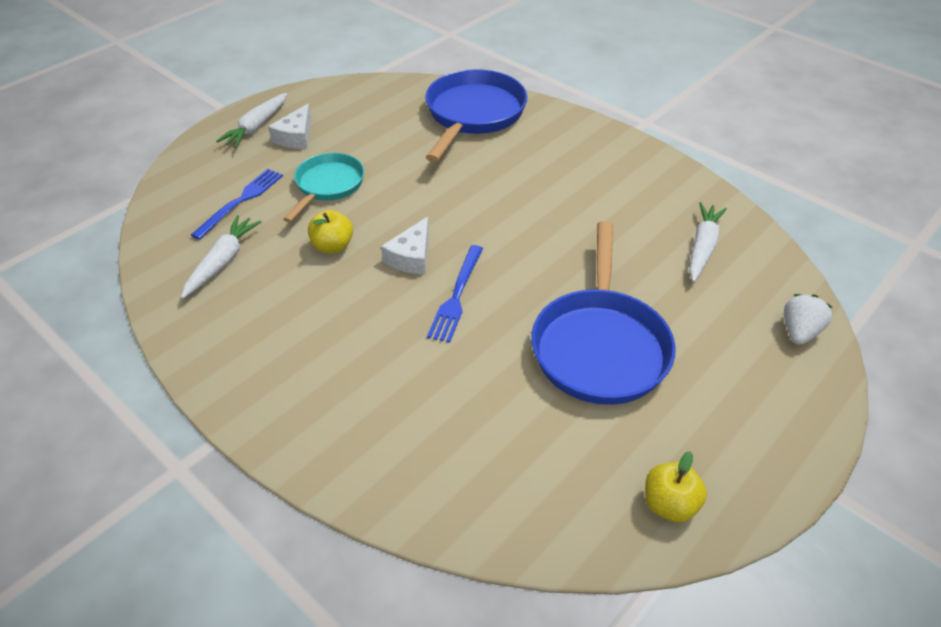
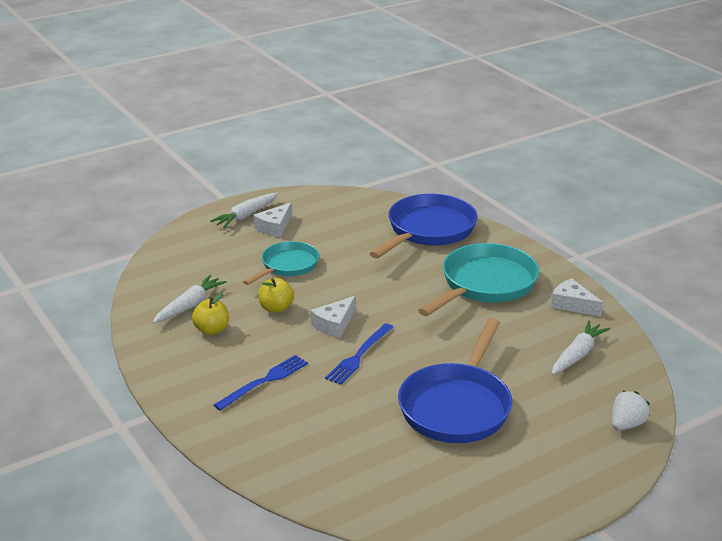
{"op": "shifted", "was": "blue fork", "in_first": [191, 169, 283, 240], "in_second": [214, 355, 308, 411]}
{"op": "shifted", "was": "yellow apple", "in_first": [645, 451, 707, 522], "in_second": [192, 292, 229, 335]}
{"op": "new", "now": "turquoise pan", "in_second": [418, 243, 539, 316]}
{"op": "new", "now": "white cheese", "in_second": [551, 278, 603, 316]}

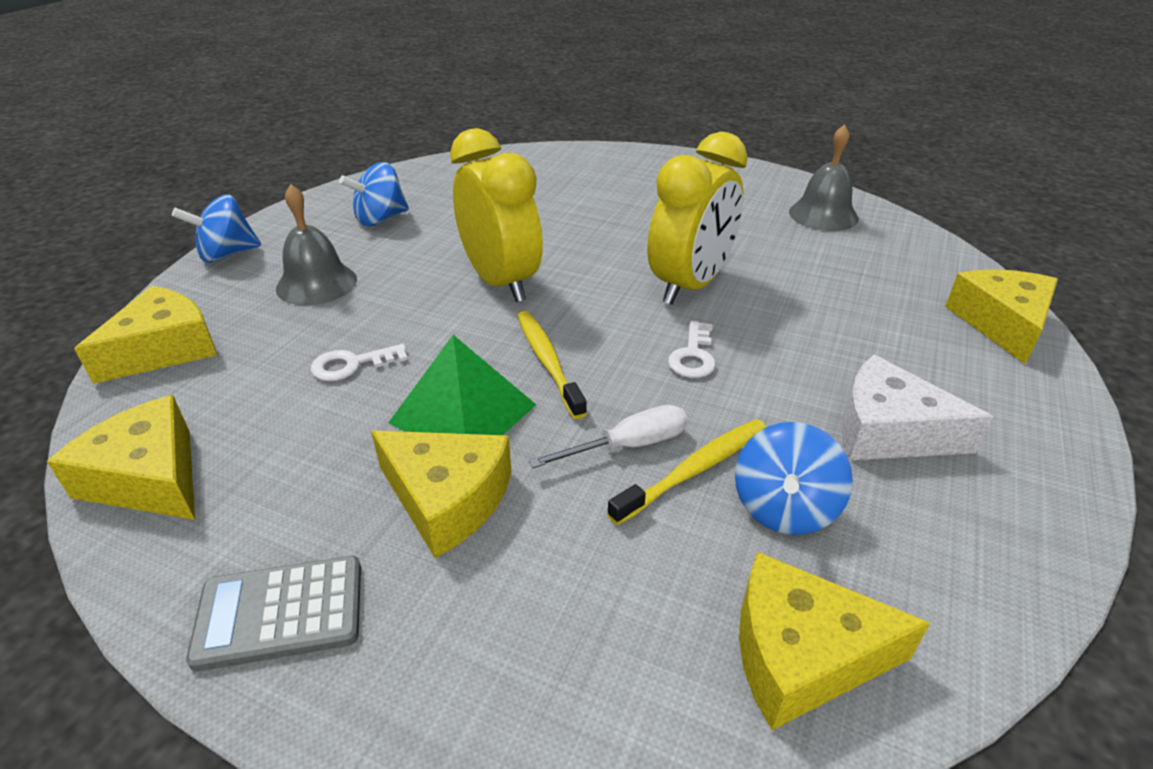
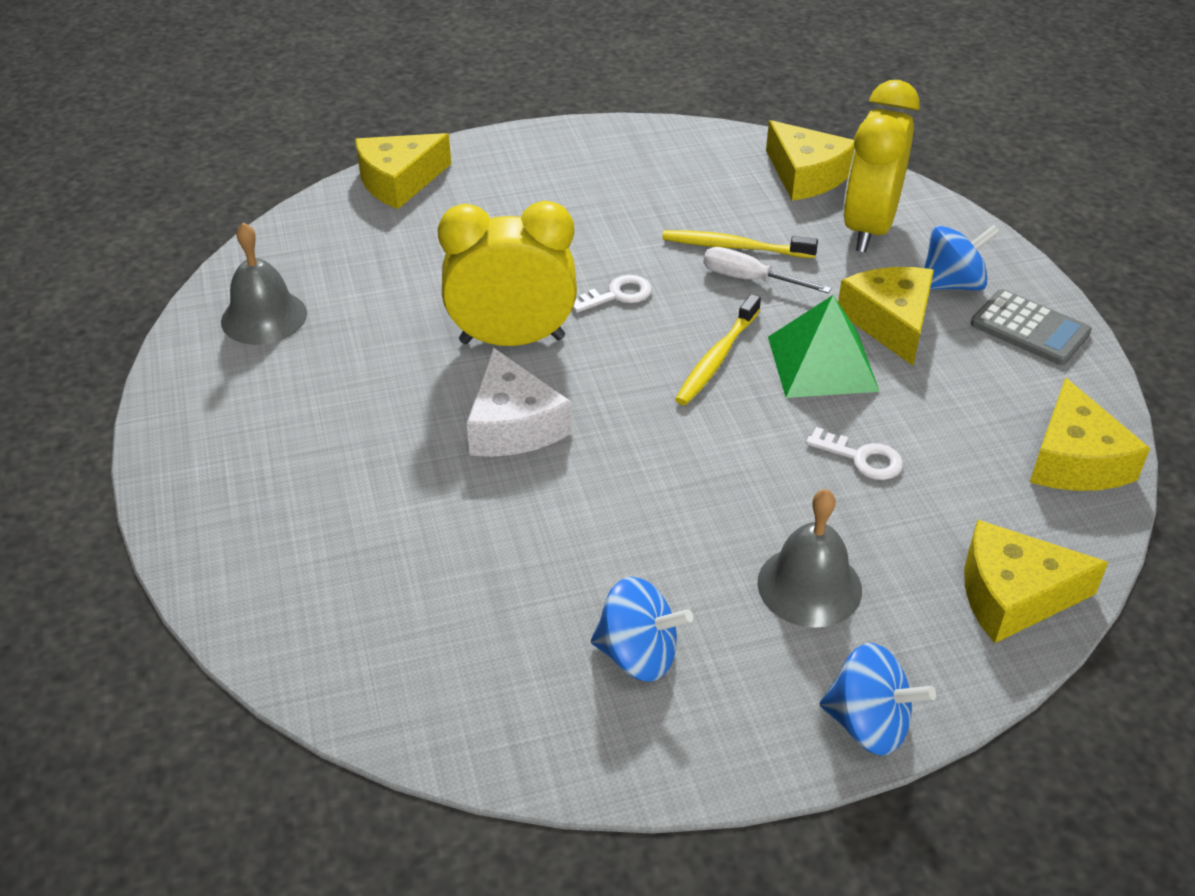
{"op": "shifted", "was": "yellow clock", "in_first": [450, 128, 543, 302], "in_second": [843, 80, 920, 252]}
{"op": "shifted", "was": "blue spinning top", "in_first": [735, 422, 853, 535], "in_second": [924, 225, 1000, 291]}
{"op": "shifted", "was": "white cheese", "in_first": [841, 355, 993, 460], "in_second": [467, 347, 572, 457]}

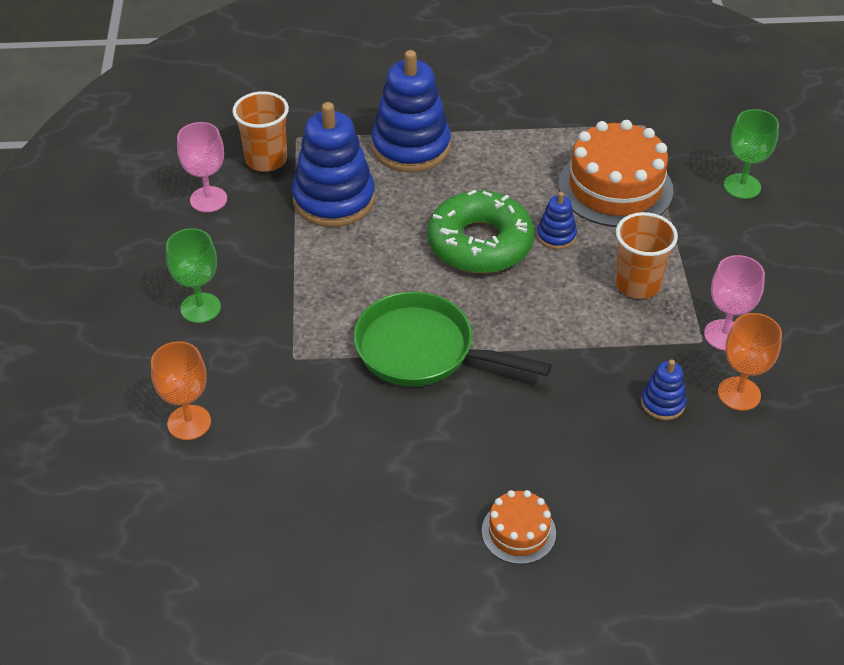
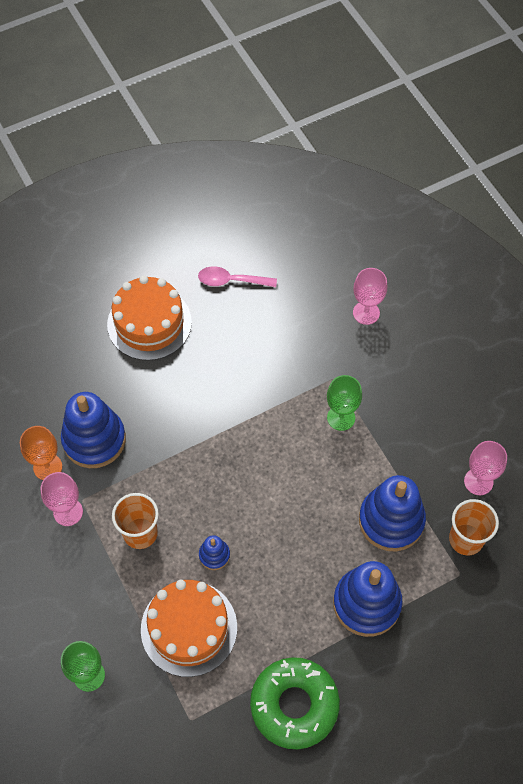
{"op": "repainted", "was": "orange goblet", "now": "pink goblet", "in_first": [151, 341, 211, 440], "in_second": [353, 268, 387, 325]}
{"op": "shifted", "was": "green goblet", "in_first": [166, 228, 221, 323], "in_second": [327, 375, 362, 431]}
{"op": "gone", "was": "green pan", "in_first": [354, 291, 551, 386]}
{"op": "shifted", "was": "green donut", "in_first": [428, 190, 534, 273], "in_second": [250, 657, 340, 749]}
{"op": "scaled", "was": "orange cake", "in_first": [482, 490, 556, 564], "in_second": [107, 275, 192, 361], "ratio": 1.94}
{"op": "scaled", "was": "blue stacking toy", "in_first": [641, 360, 687, 420], "in_second": [61, 392, 126, 468], "ratio": 2.13}
{"op": "new", "now": "pink spoon", "in_second": [198, 266, 277, 287]}

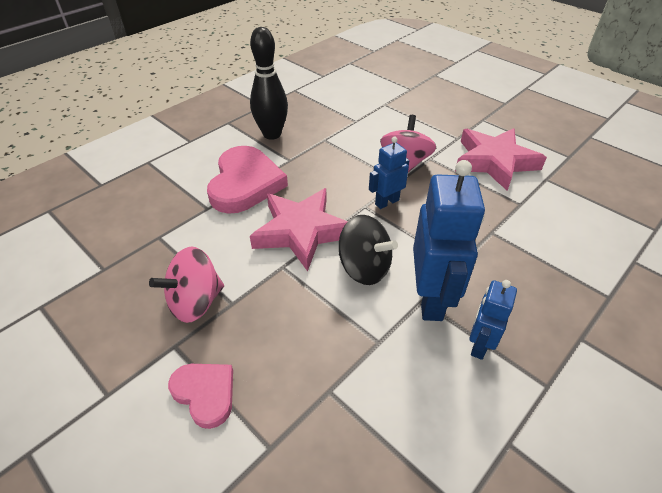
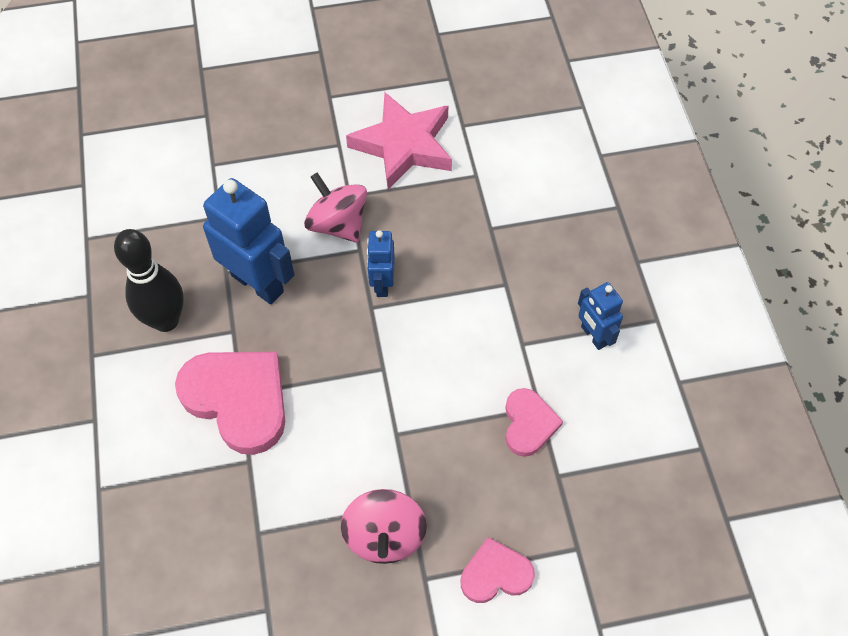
{"op": "gone", "was": "pink star", "in_first": [250, 188, 348, 271]}
{"op": "gone", "was": "black spinning top", "in_first": [339, 215, 398, 285]}
{"op": "shifted", "was": "blue robot", "in_first": [413, 160, 485, 321], "in_second": [203, 178, 295, 304]}
{"op": "new", "now": "pink heart", "in_second": [505, 388, 563, 457]}

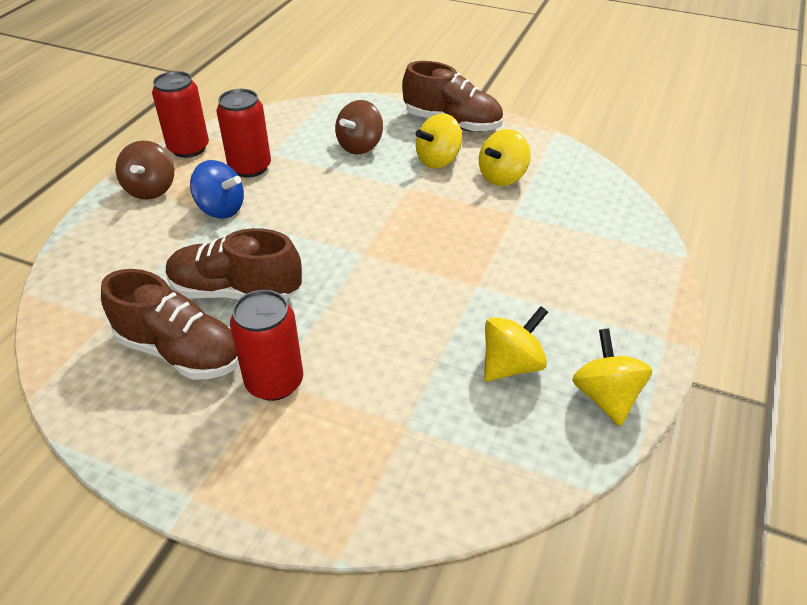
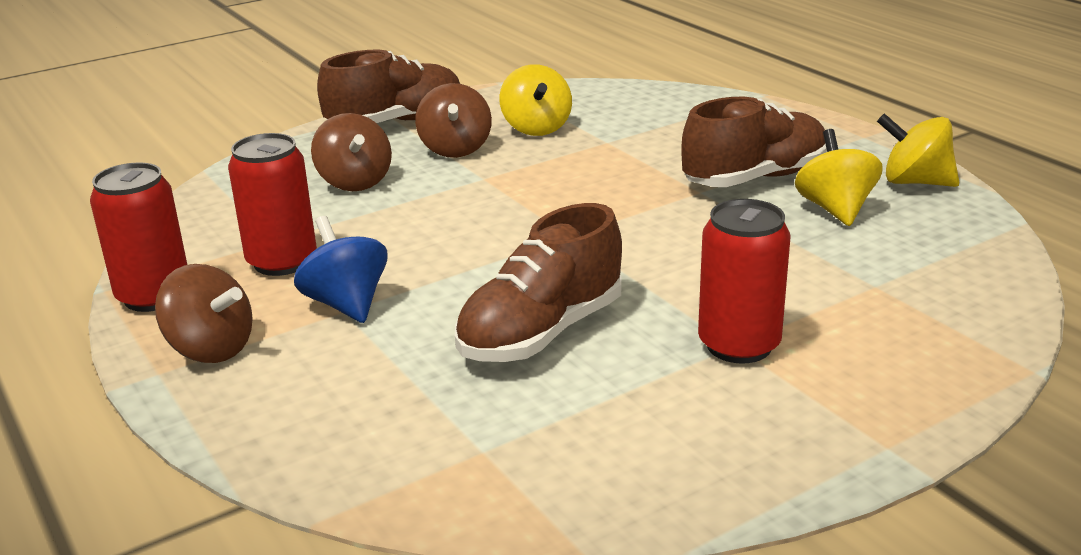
{"op": "shifted", "was": "brown shoe", "in_first": [101, 269, 239, 380], "in_second": [681, 97, 827, 187]}
{"op": "rotated", "was": "blue spinning top", "in_first": [190, 160, 244, 219], "in_second": [294, 216, 388, 323], "clockwise": -90}
{"op": "repainted", "was": "yellow spinning top", "now": "brown spinning top", "in_first": [416, 113, 462, 169], "in_second": [415, 83, 492, 158]}

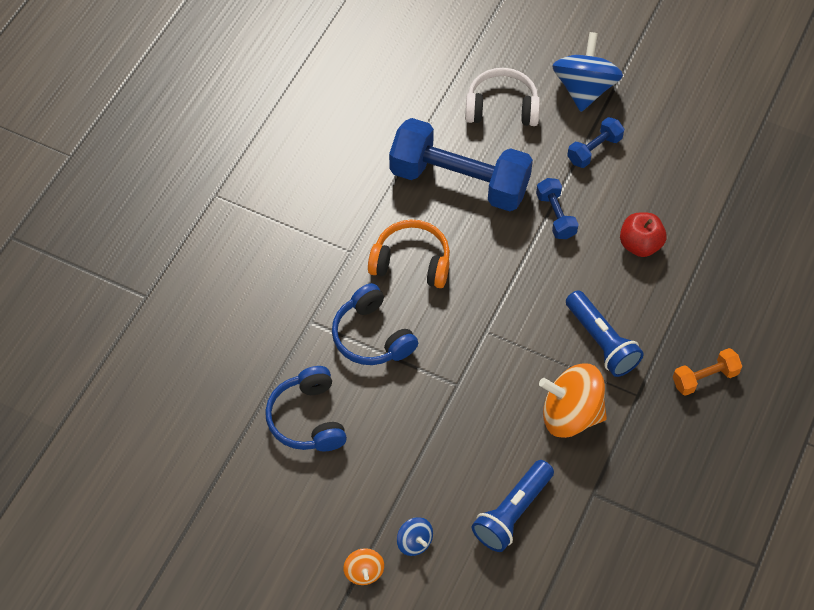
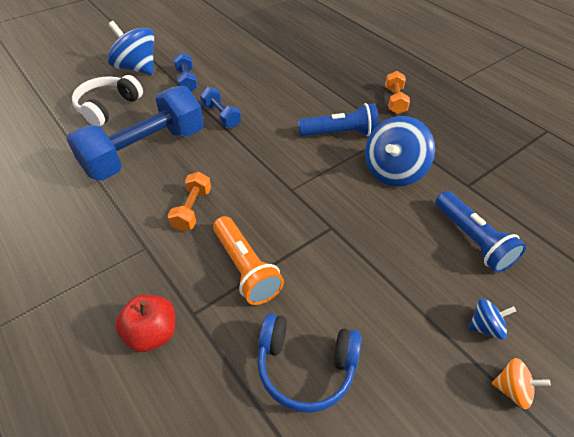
{"op": "swapped", "was": "blue headphones", "now": "orange flashlight", "in_first": [332, 283, 418, 365], "in_second": [213, 216, 284, 305]}
{"op": "swapped", "was": "orange headphones", "now": "orange dumbbell", "in_first": [368, 220, 450, 288], "in_second": [168, 172, 211, 232]}
{"op": "rotated", "was": "blue dumbbell", "in_first": [536, 178, 579, 239], "in_second": [200, 87, 241, 128], "clockwise": 45}
{"op": "repainted", "was": "orange spinning top", "now": "blue spinning top", "in_first": [539, 363, 607, 438], "in_second": [365, 116, 435, 186]}
{"op": "shifted", "was": "red apple", "in_first": [620, 212, 667, 257], "in_second": [115, 294, 175, 352]}

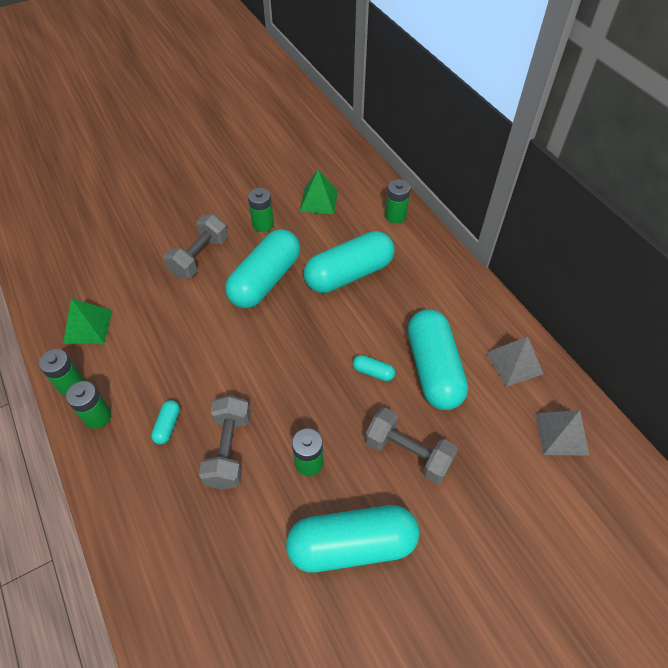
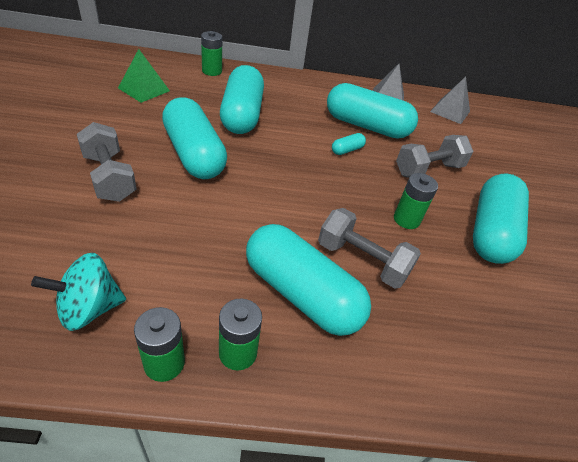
{"op": "swapped", "was": "green pyramid", "now": "turquoise spinning top", "in_first": [63, 298, 113, 344], "in_second": [31, 253, 126, 331]}
{"op": "scaled", "was": "turquoise capsule", "in_first": [151, 400, 180, 444], "in_second": [246, 224, 371, 336], "ratio": 2.48}
{"op": "gone", "was": "green battery", "in_first": [248, 188, 274, 232]}

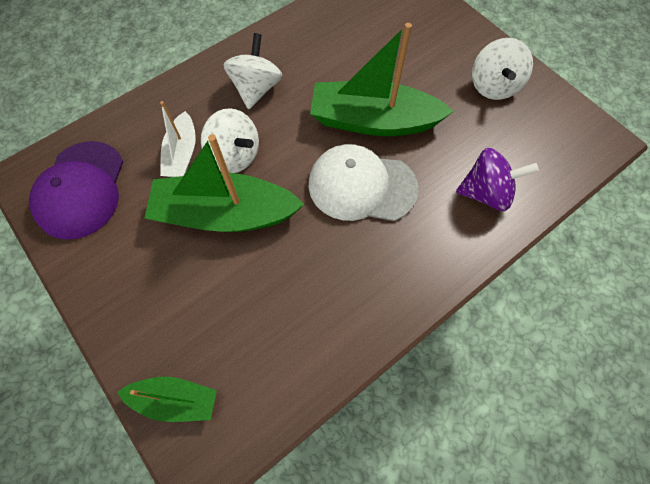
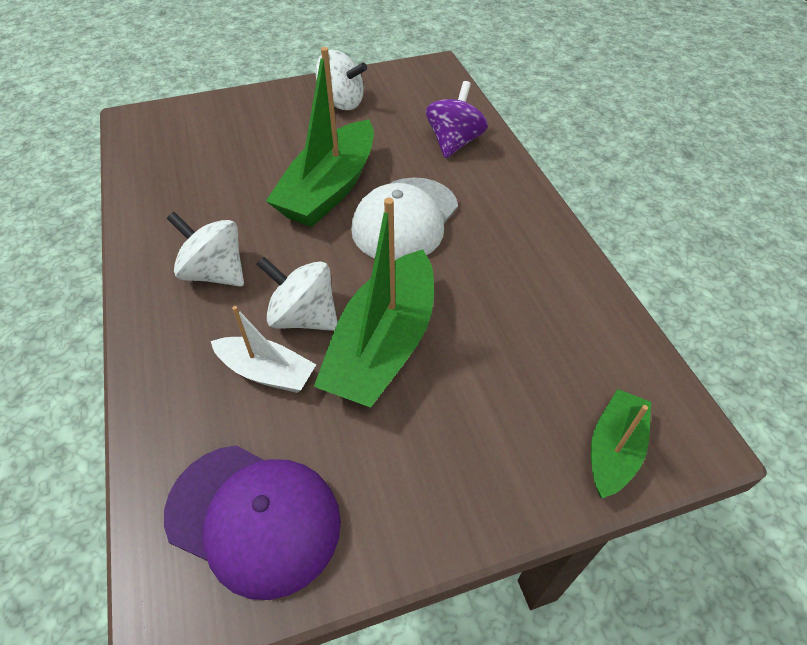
{"op": "rotated", "was": "white spinning top", "in_first": [201, 108, 259, 173], "in_second": [256, 256, 338, 331], "clockwise": -120}

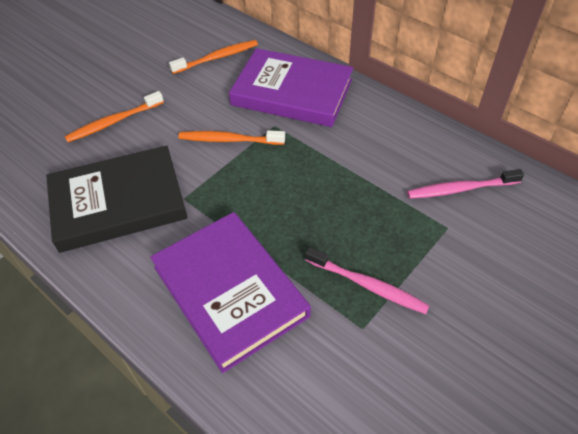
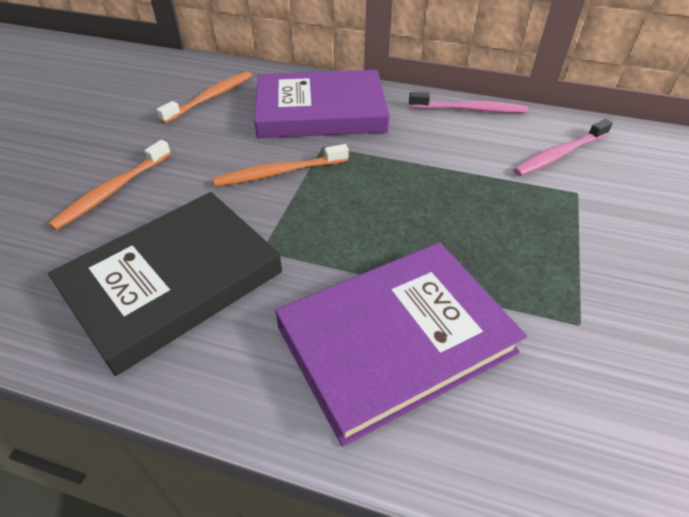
{"op": "rotated", "was": "purple book", "in_first": [150, 212, 311, 373], "in_second": [275, 242, 527, 447], "clockwise": -60}
{"op": "shifted", "was": "pink toothbrush", "in_first": [305, 247, 430, 314], "in_second": [409, 92, 528, 113]}

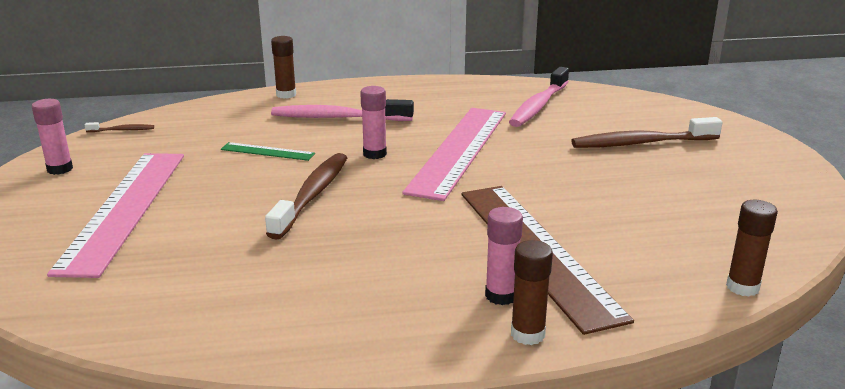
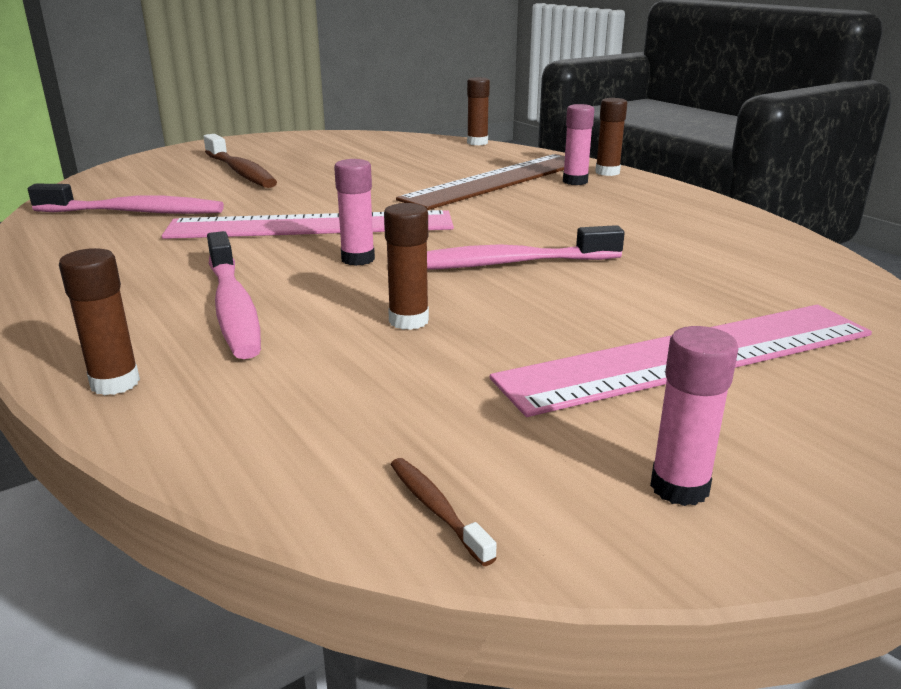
{"op": "swapped", "was": "green ruler", "now": "brown glue stick", "in_first": [221, 142, 315, 161], "in_second": [384, 203, 429, 330]}
{"op": "repainted", "was": "brown toothbrush", "now": "pink toothbrush", "in_first": [265, 153, 347, 240], "in_second": [427, 225, 625, 269]}

